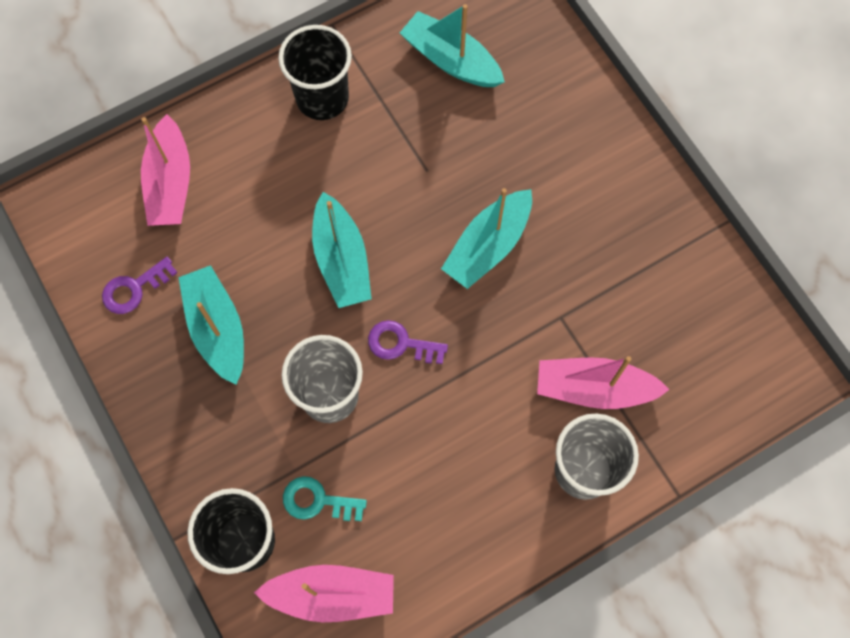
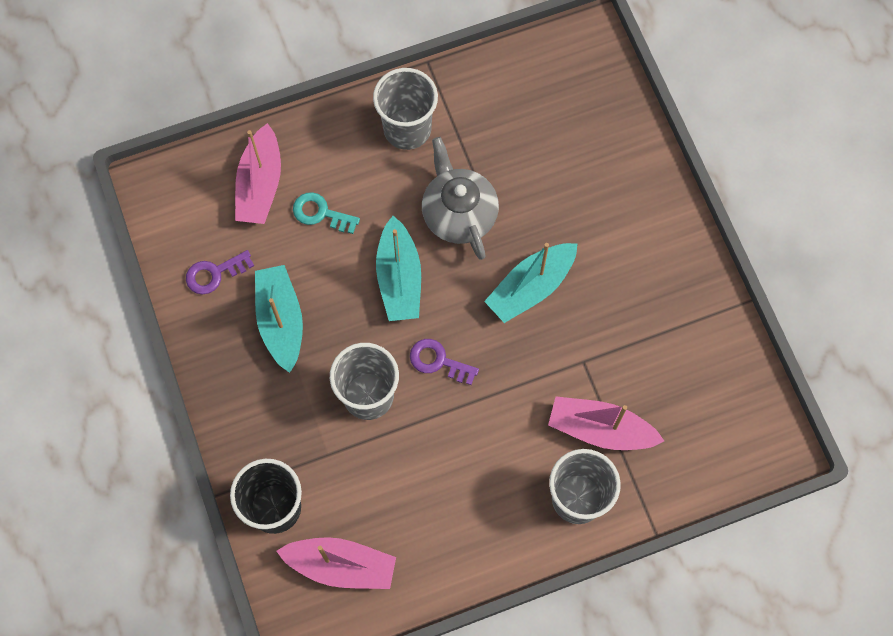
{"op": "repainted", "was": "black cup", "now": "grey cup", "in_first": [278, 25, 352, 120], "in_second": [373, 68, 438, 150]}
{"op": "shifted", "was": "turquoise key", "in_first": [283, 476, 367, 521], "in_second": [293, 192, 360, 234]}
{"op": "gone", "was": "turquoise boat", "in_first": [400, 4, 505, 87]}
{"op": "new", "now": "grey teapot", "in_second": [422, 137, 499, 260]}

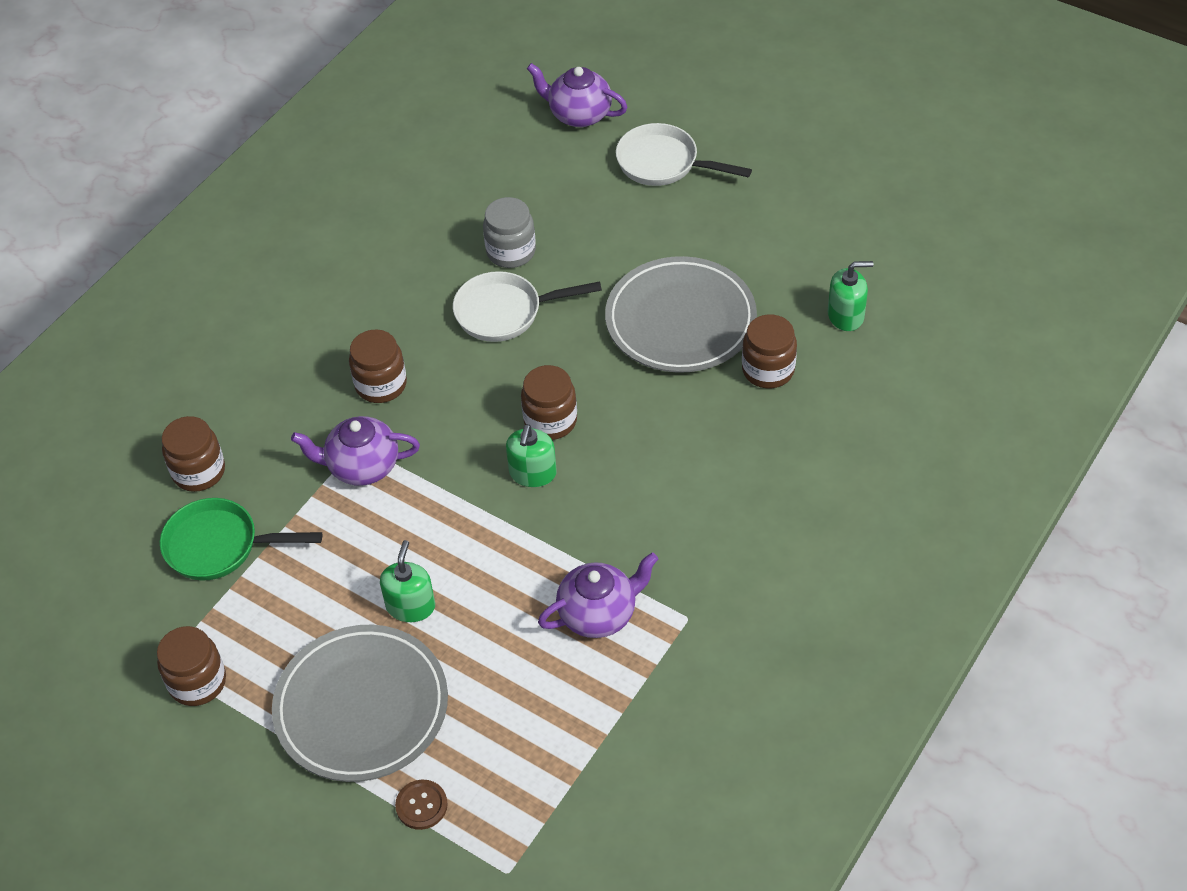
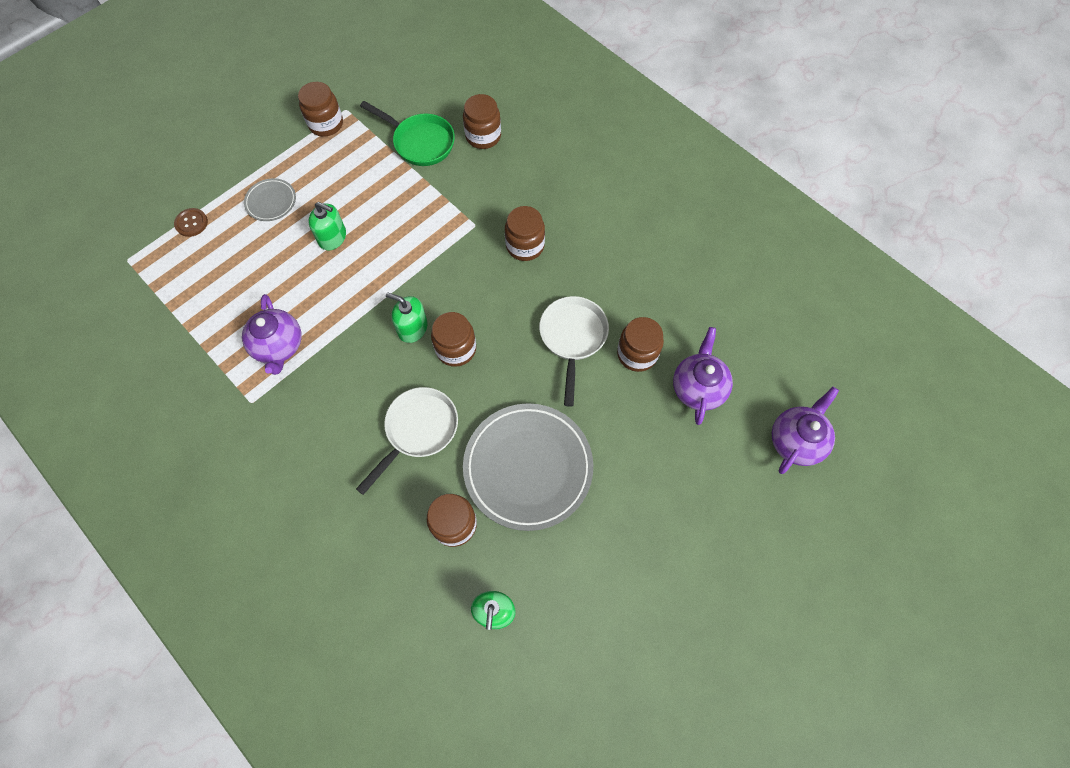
{"op": "rotated", "was": "green pan", "in_first": [160, 498, 322, 581], "in_second": [360, 101, 455, 166], "clockwise": 105}
{"op": "scaled", "was": "grey plate", "in_first": [272, 625, 448, 782], "in_second": [244, 178, 296, 221], "ratio": 0.47}
{"op": "shifted", "was": "purple teapot", "in_first": [291, 416, 420, 486], "in_second": [673, 327, 733, 425]}
{"op": "repainted", "was": "grey jar", "now": "brown jar", "in_first": [483, 197, 536, 268], "in_second": [617, 317, 664, 372]}
{"op": "shifted", "was": "white pan", "in_first": [616, 123, 752, 186], "in_second": [356, 387, 458, 495]}

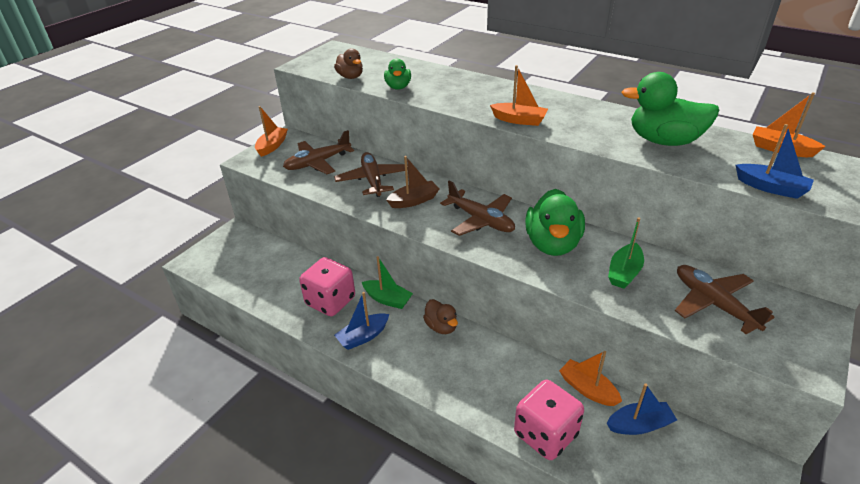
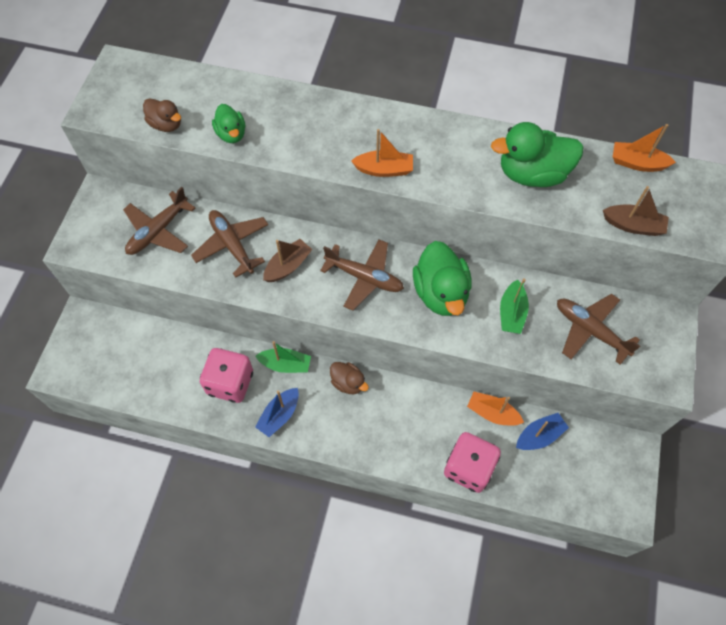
{"op": "gone", "was": "orange boat", "in_first": [255, 106, 288, 157]}
{"op": "repainted", "was": "blue boat", "now": "brown boat", "in_first": [736, 124, 814, 199], "in_second": [603, 186, 669, 236]}

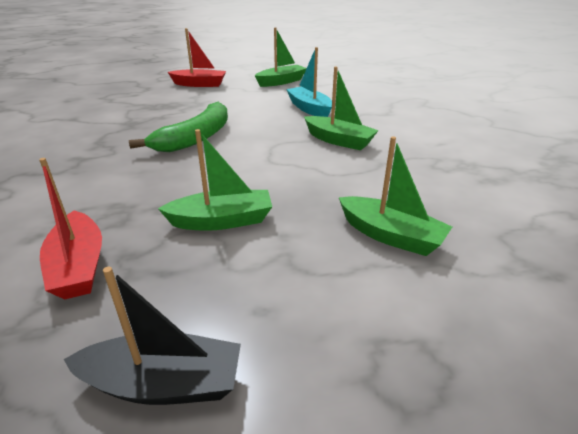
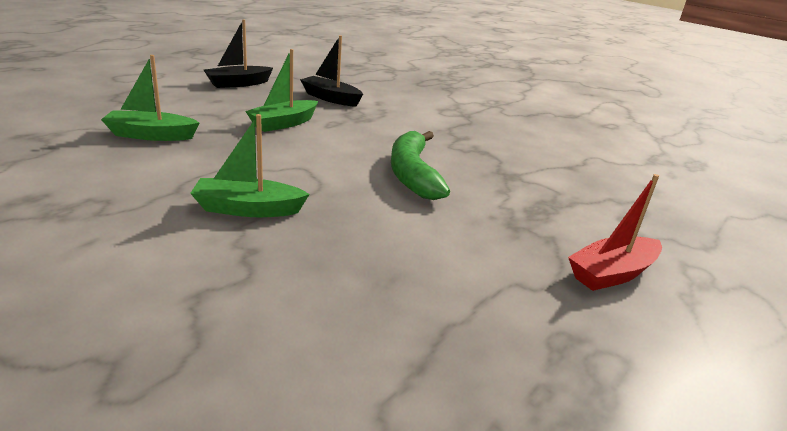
{"op": "repainted", "was": "red boat", "now": "black boat", "in_first": [39, 158, 102, 299], "in_second": [300, 35, 363, 107]}
{"op": "gone", "was": "green boat", "in_first": [255, 28, 307, 87]}
{"op": "gone", "was": "turquoise boat", "in_first": [286, 47, 332, 117]}

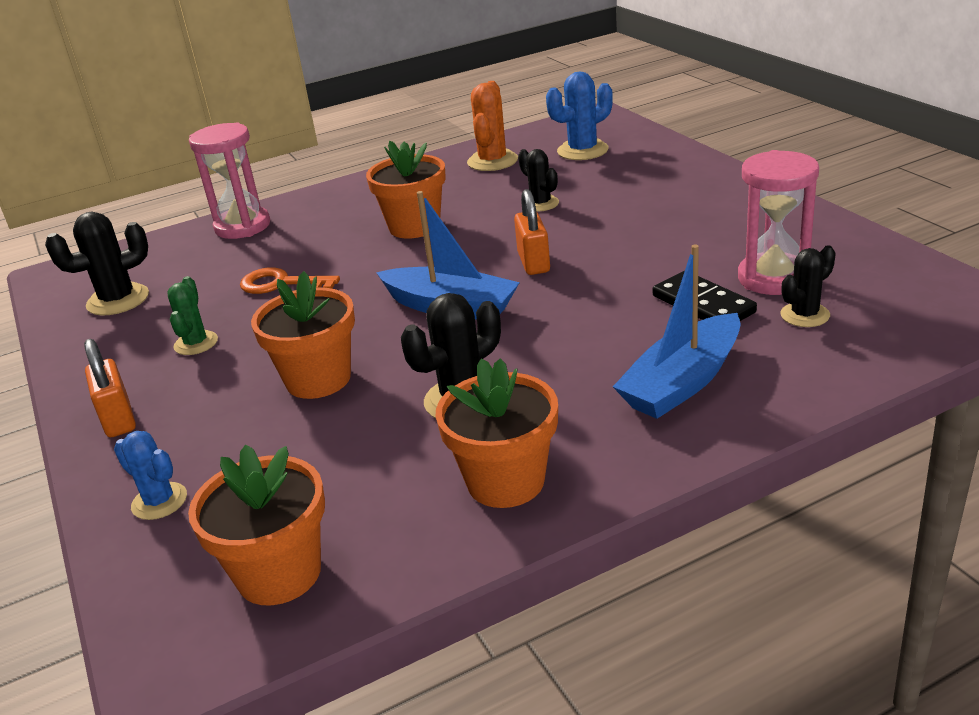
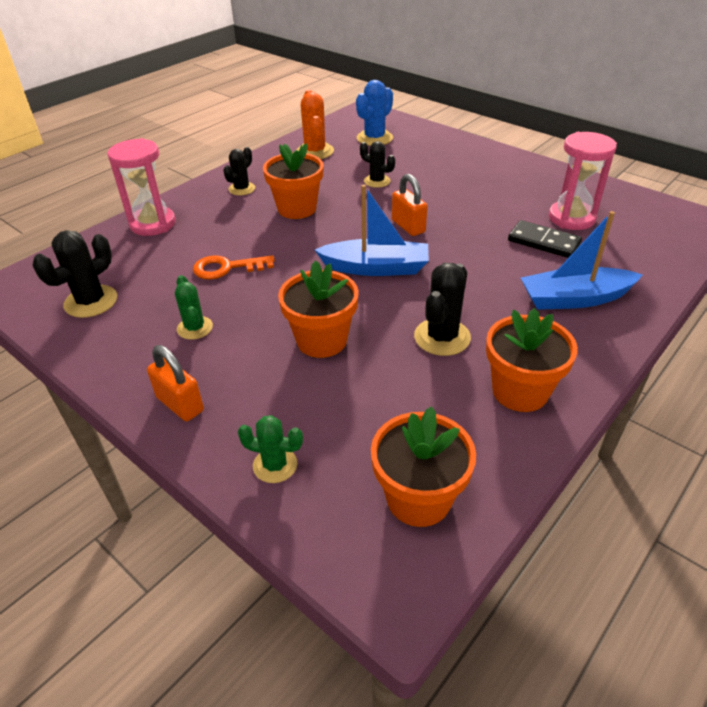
{"op": "repainted", "was": "blue cactus", "now": "green cactus", "in_first": [114, 431, 187, 520], "in_second": [238, 415, 303, 483]}
{"op": "rotated", "was": "blue boat", "in_first": [613, 244, 741, 419], "in_second": [521, 211, 642, 310], "clockwise": 60}
{"op": "shifted", "was": "black cactus", "in_first": [780, 245, 836, 327], "in_second": [223, 147, 255, 196]}

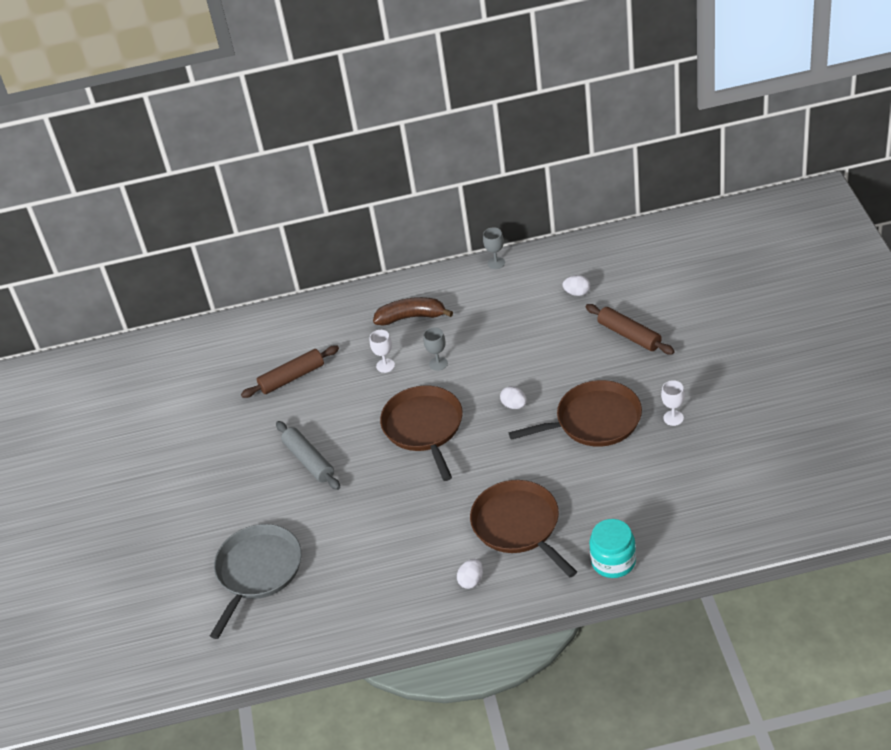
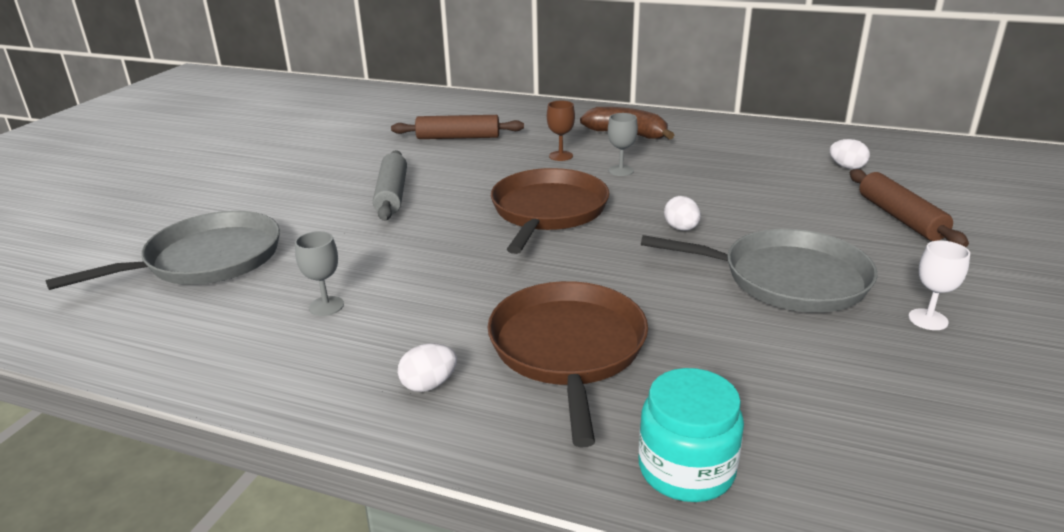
{"op": "repainted", "was": "white goblet", "now": "brown goblet", "in_first": [370, 330, 395, 373], "in_second": [547, 101, 575, 161]}
{"op": "shifted", "was": "grey goblet", "in_first": [483, 227, 505, 269], "in_second": [295, 231, 344, 316]}
{"op": "repainted", "was": "brown pan", "now": "grey pan", "in_first": [509, 380, 642, 447], "in_second": [641, 229, 877, 313]}

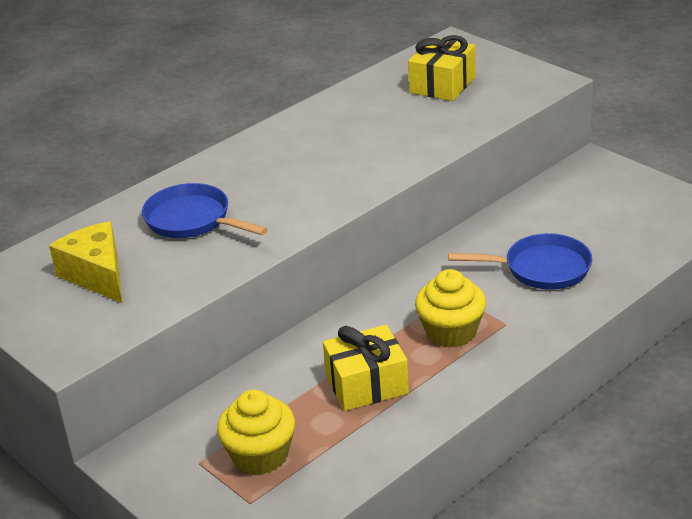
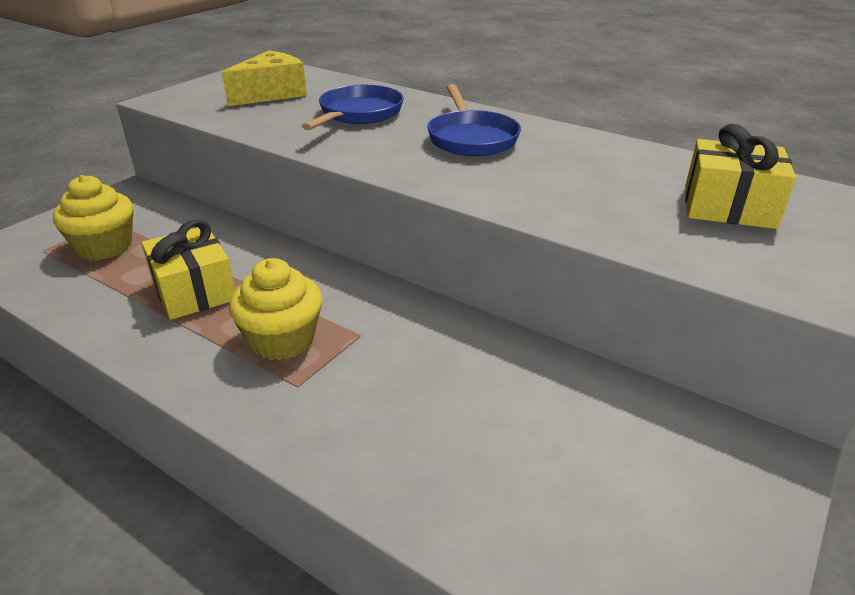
{"op": "shifted", "was": "blue pan", "in_first": [448, 233, 592, 290], "in_second": [427, 84, 521, 156]}

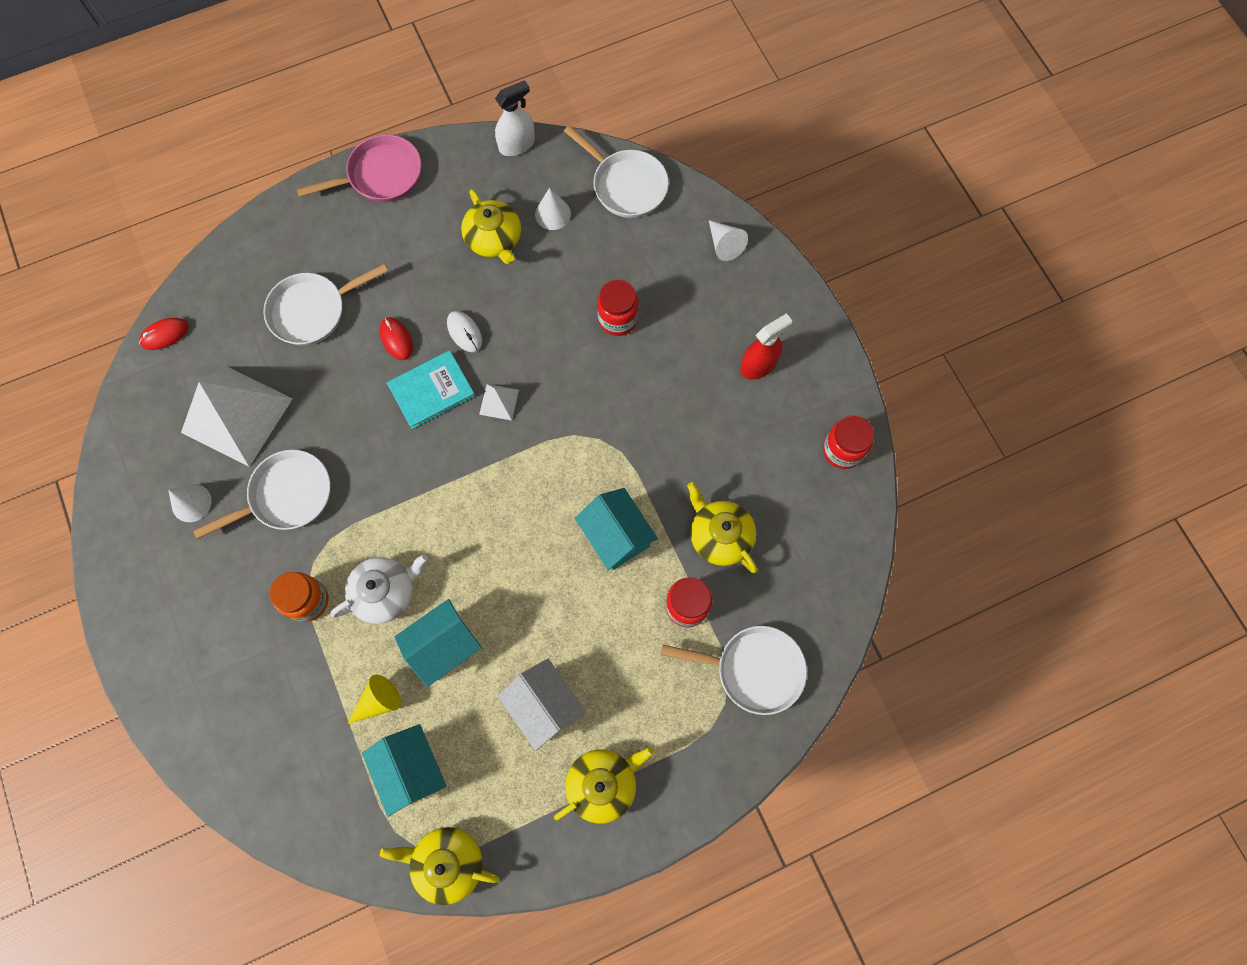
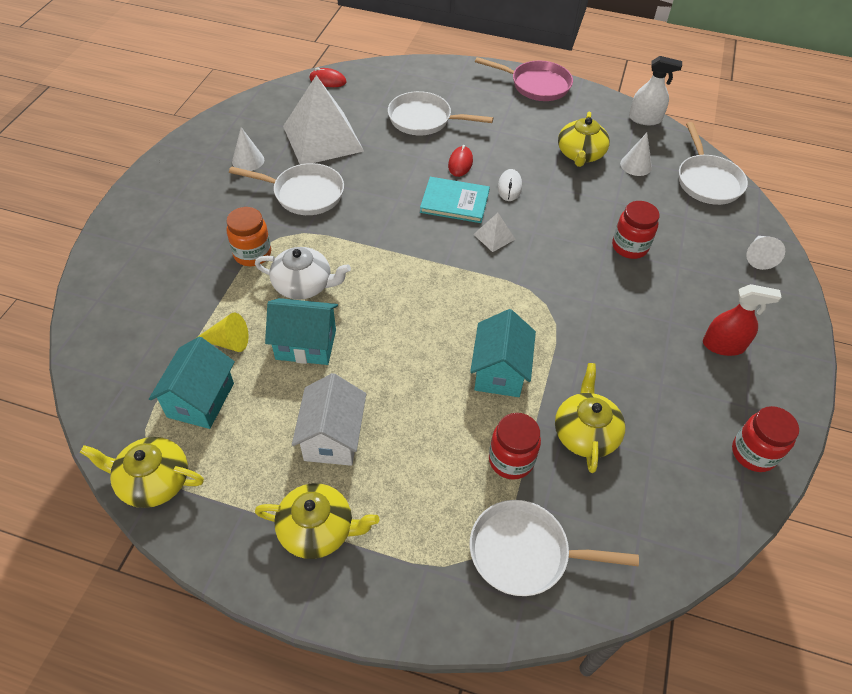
{"op": "rotated", "was": "yellow teapot", "in_first": [380, 827, 500, 905], "in_second": [80, 437, 204, 508], "clockwise": -45}
{"op": "rotated", "was": "white pan", "in_first": [661, 626, 807, 715], "in_second": [470, 500, 639, 596], "clockwise": 135}

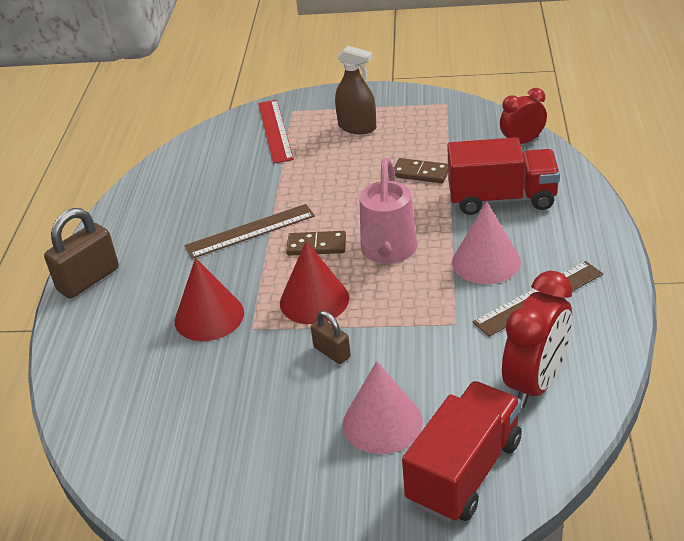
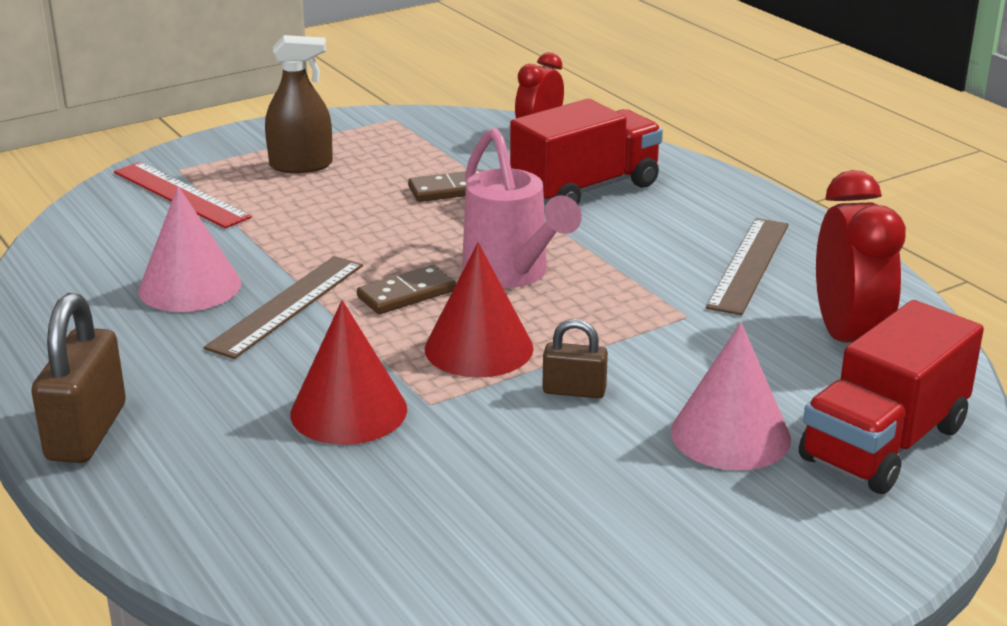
{"op": "rotated", "was": "red truck", "in_first": [402, 381, 522, 522], "in_second": [799, 300, 984, 494], "clockwise": -135}
{"op": "shifted", "was": "pink cone", "in_first": [452, 202, 521, 284], "in_second": [138, 186, 241, 312]}

